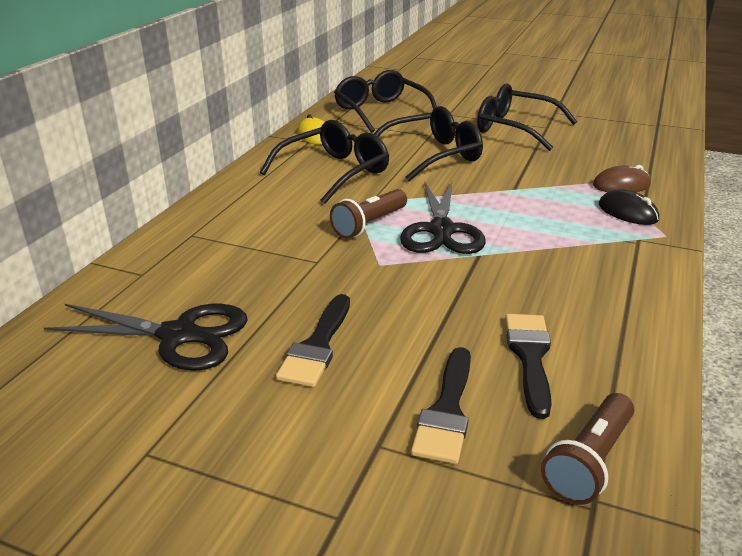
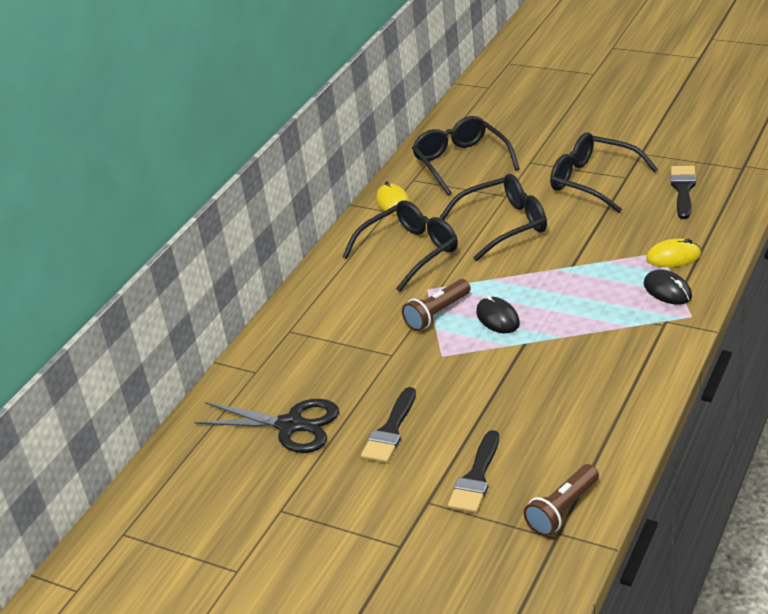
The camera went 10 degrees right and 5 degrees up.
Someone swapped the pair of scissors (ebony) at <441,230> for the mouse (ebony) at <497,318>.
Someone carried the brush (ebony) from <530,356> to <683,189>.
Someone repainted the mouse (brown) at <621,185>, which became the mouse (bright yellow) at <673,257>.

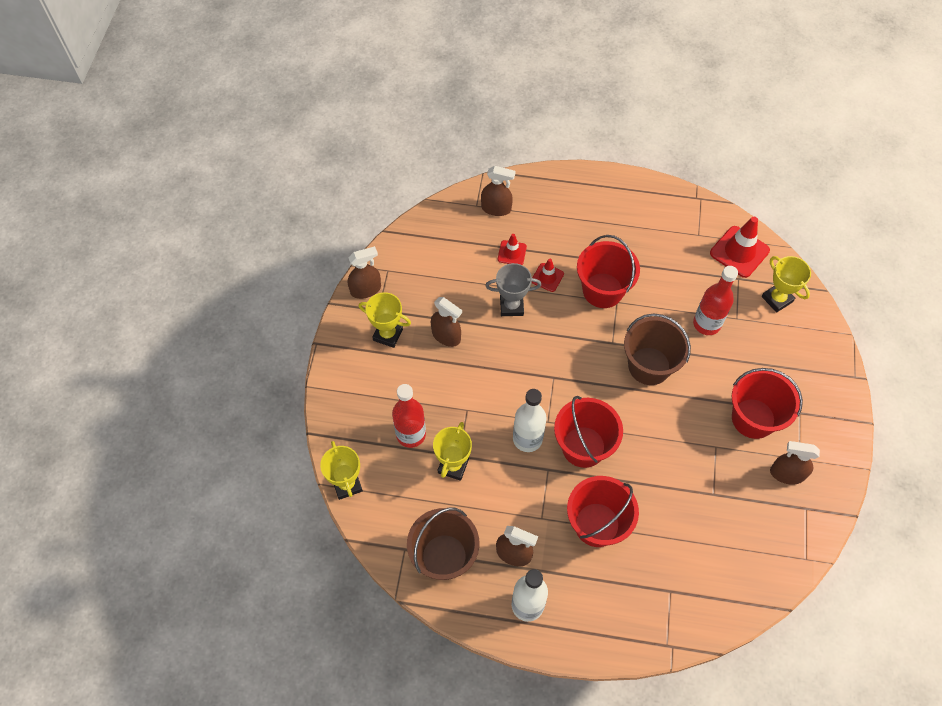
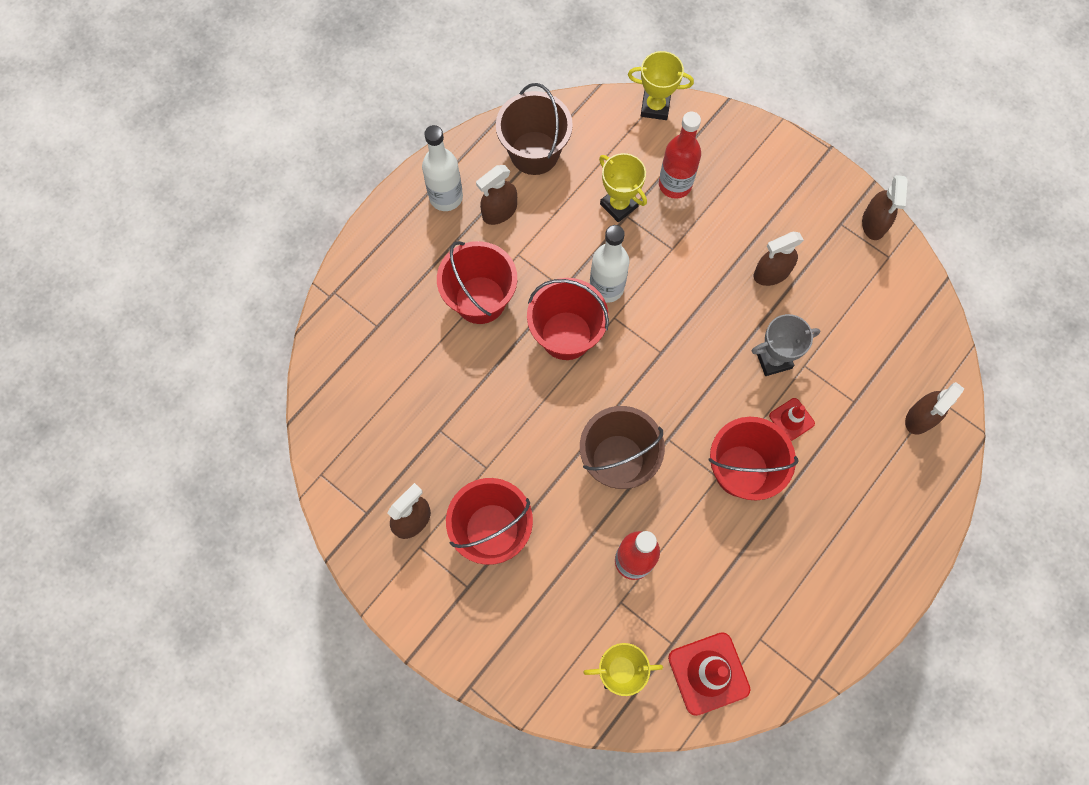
The camera went 120 degrees right and 10 degrees up.
Someone took away the award cup (bright yellow) at <388,335>.
Someone rotated the award cup (gray) at <511,306> by 45 degrees clockwise.
Someone took away the safety cone (crimson) at <512,253>.

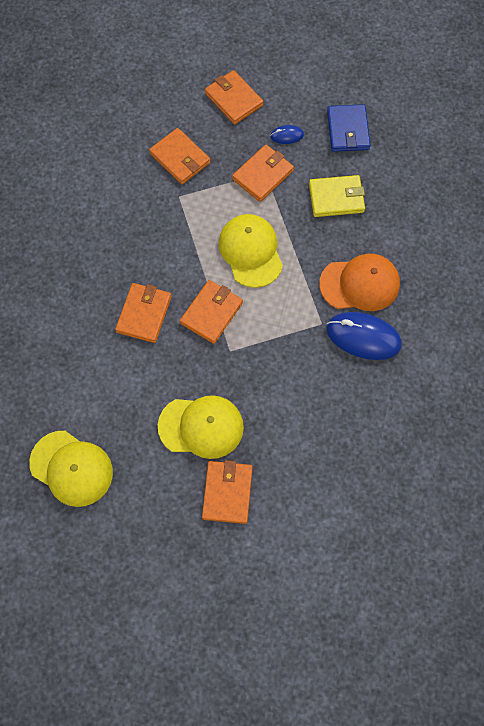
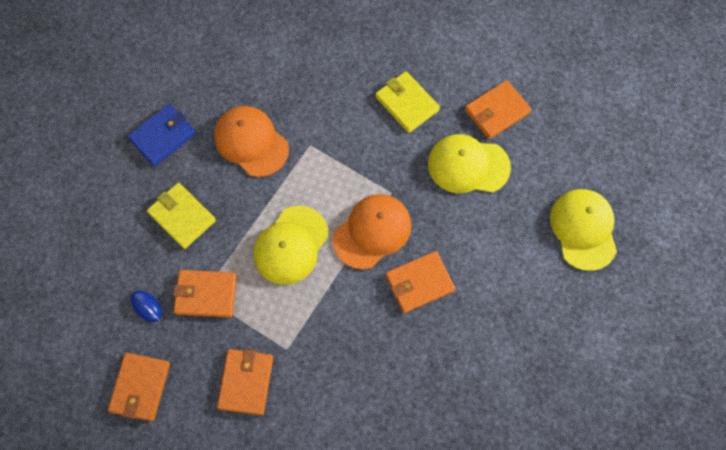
The camera went 130 degrees left and 0 degrees up.
Someone rotated the baseball cap (bright yellow) at <201,426> by 45 degrees counterclockwise.
Someone swapped the card wallet (bright orange) at <211,313> for the baseball cap (bright orange) at <372,232>.
Someone took away the mouse (royal blue) at <363,337>.
Someone carried the card wallet (royal blue) from <348,130> to <162,136>.
Someone put down the card wallet (bright yellow) at <407,103>.

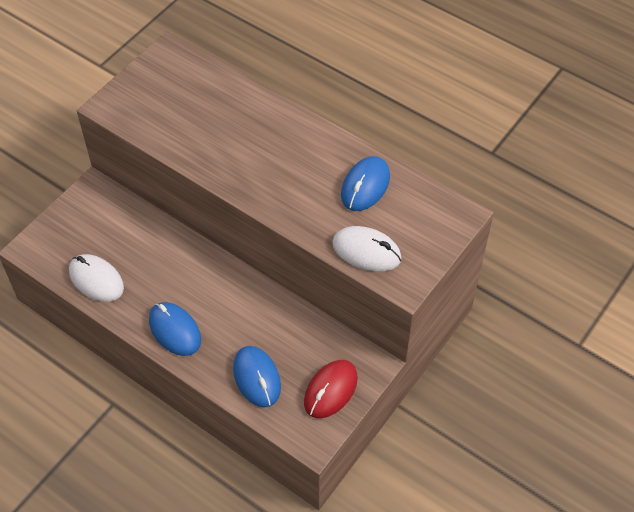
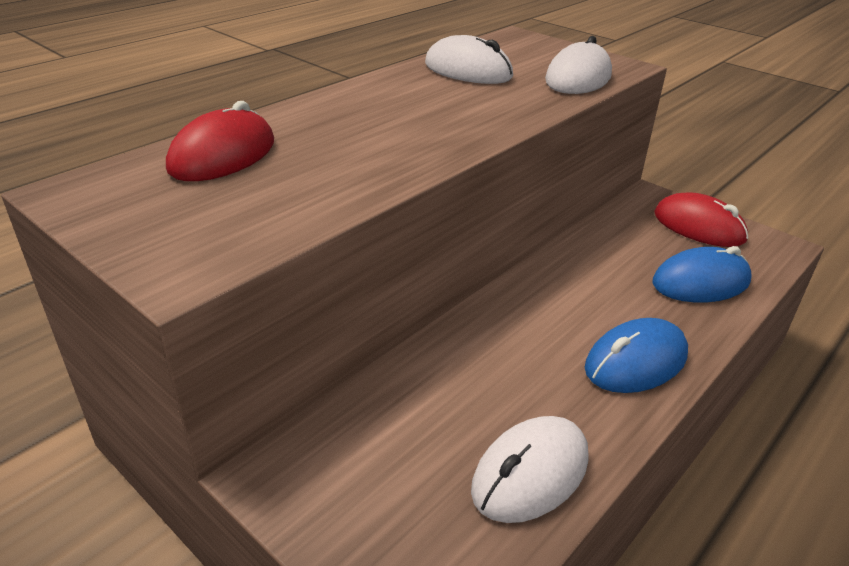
The camera went 85 degrees left and 20 degrees down.
Someone repainted the mouse (royal blue) at <365,186>, which became the mouse (white) at <468,70>.
Someone put down the mouse (crimson) at <223,155>.

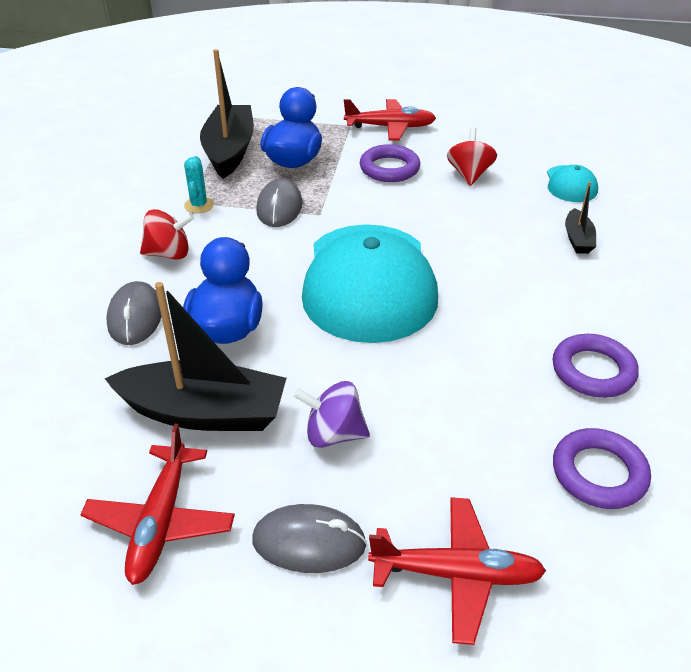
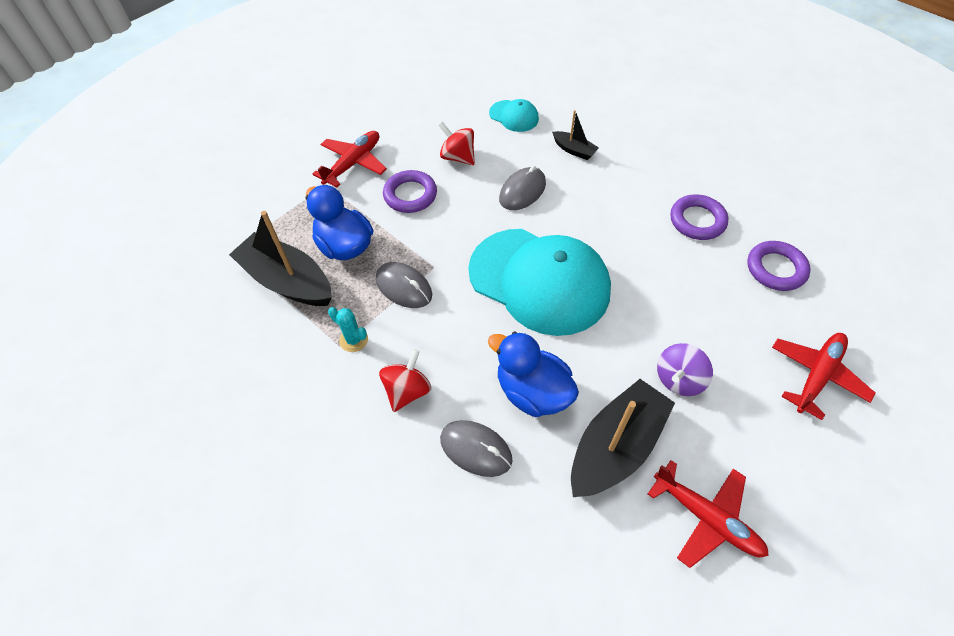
The camera went 55 degrees left and 15 degrees up.
Someone carried the mouse (gray) from <309,542> to <522,191>.

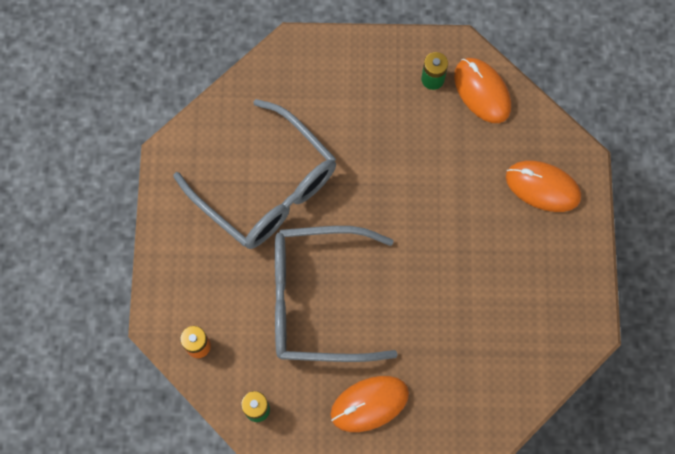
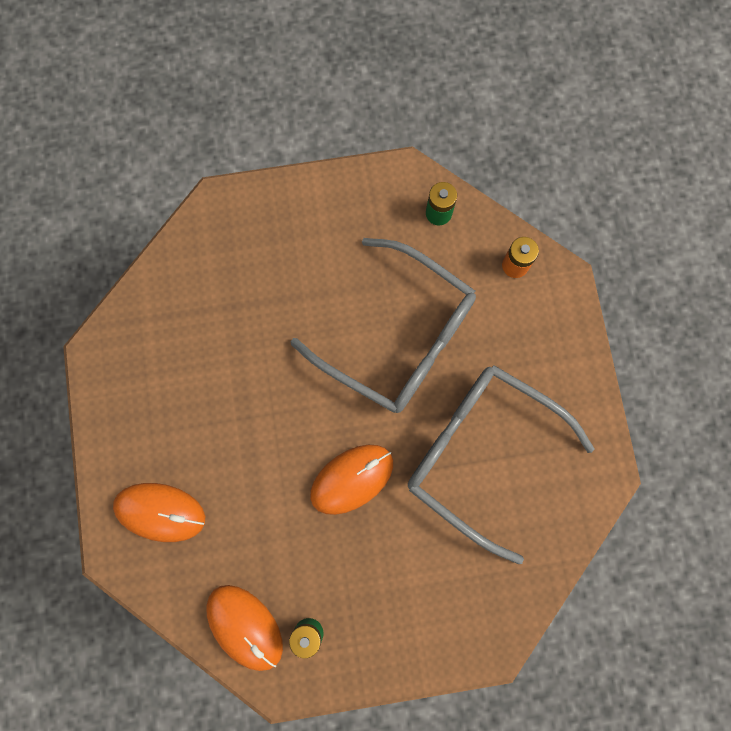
The camera went 170 degrees right and 5 degrees up.
Someone rotated the spectacles (gray) at <318,299> by 45 degrees clockwise.
Someone carried the mouse (bright orange) from <369,404> to <352,479>.

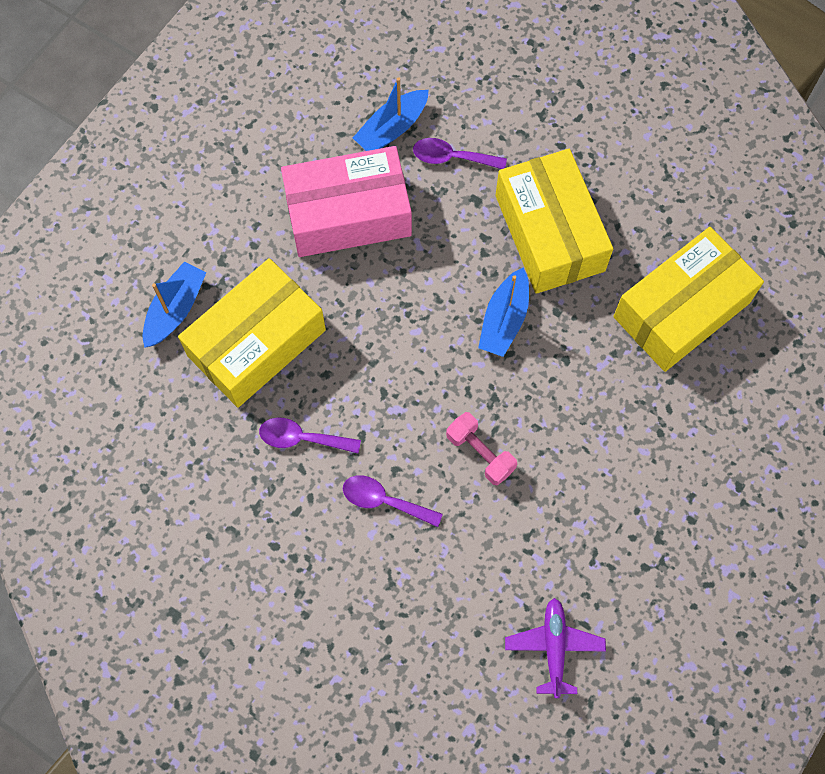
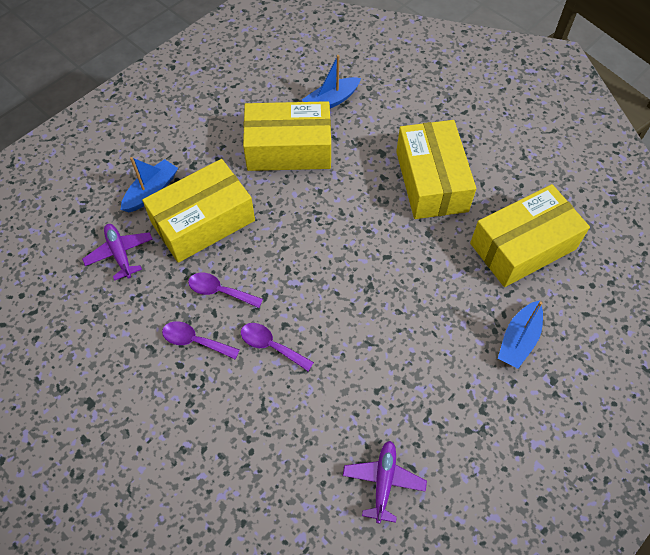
The camera went 10 degrees right and 10 degrees down.
Someone repainted the box (rosy) at <348,214>, which became the box (bright yellow) at <288,149>.
Someone carried the teaspoon (violet) from <452,157> to <195,341>.
Someone took away the hand weight (rosy) at <480,453>.
Someone carried the sailboat (royal blue) from <504,320> to <518,340>.
Someone put down the plane (violet) at <120,254>.

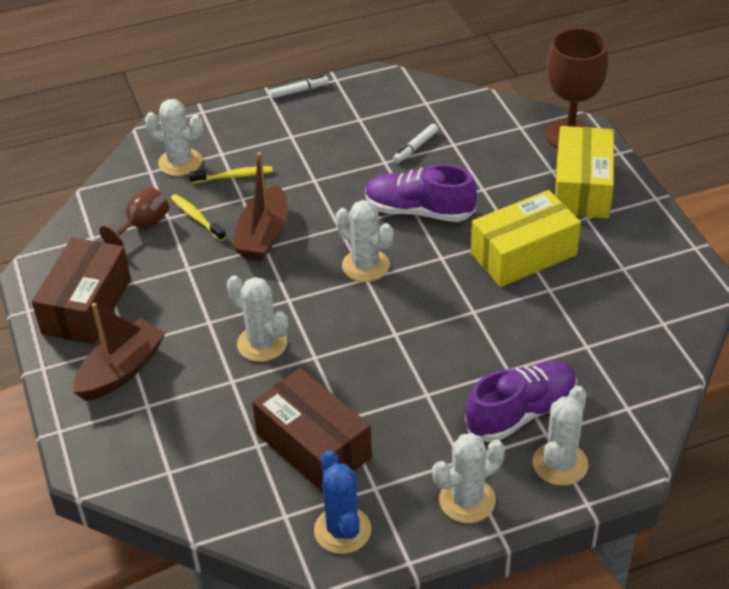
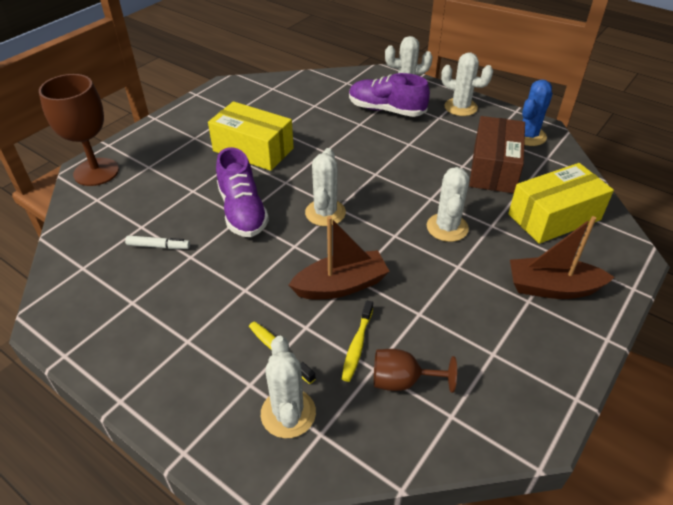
The camera went 125 degrees left and 0 degrees up.
Someone took away the box (brown) at <87,306>.
Someone took away the felt pen (white) at <299,91>.
Someone carried the box (bright yellow) from <582,188> to <554,217>.

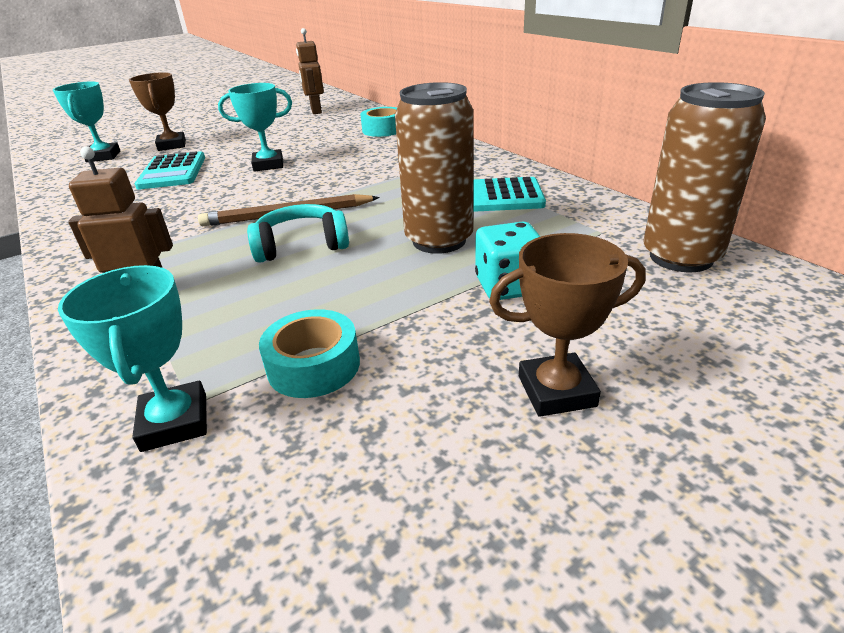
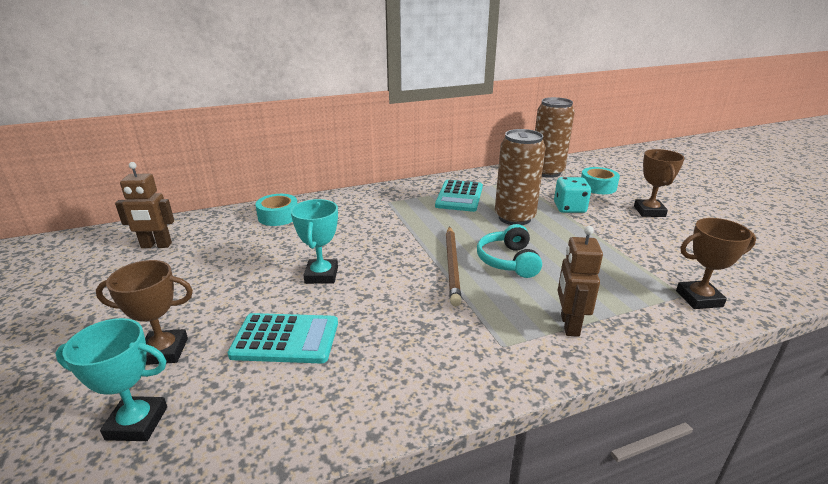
The camera went 80 degrees left and 5 degrees down.
Someone repainted the award cup (aqua) at <175,422>, which became the award cup (brown) at <699,299>.
Someone carried the roll of tape (aqua) from <313,366> to <598,187>.

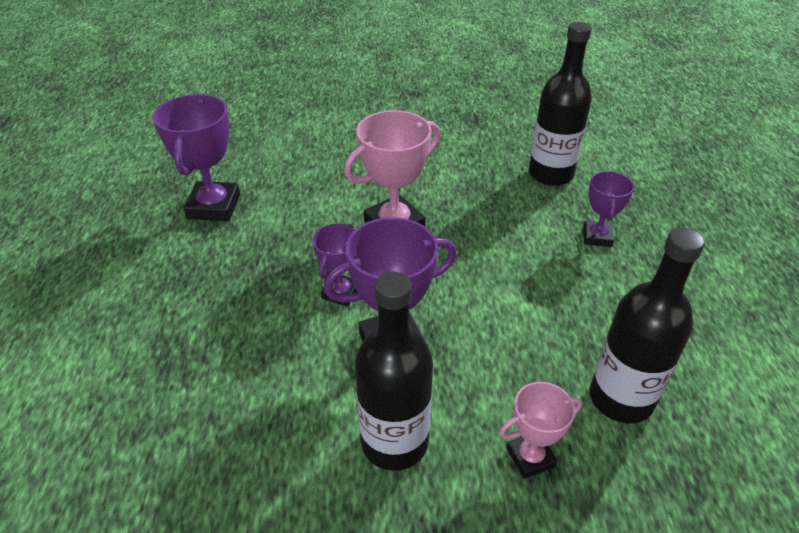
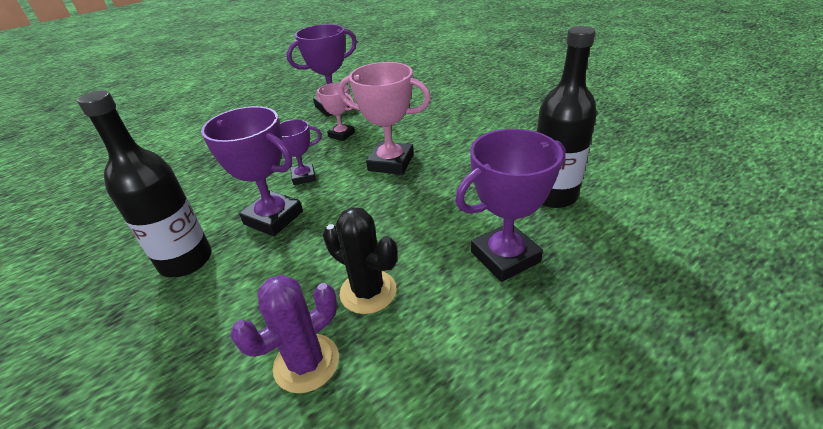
The camera went 55 degrees right and 5 degrees down.
Someone carried the award cup (rosy) from <530,457> to <341,135>.
Someone scaled the award cup (violet) at <597,237> by 1.70.
Someone swapped the flask (ebony) at <621,398> for the prickly plant (violet) at <306,363>.
Someone put down the prickly plant (ebony) at <368,291>.

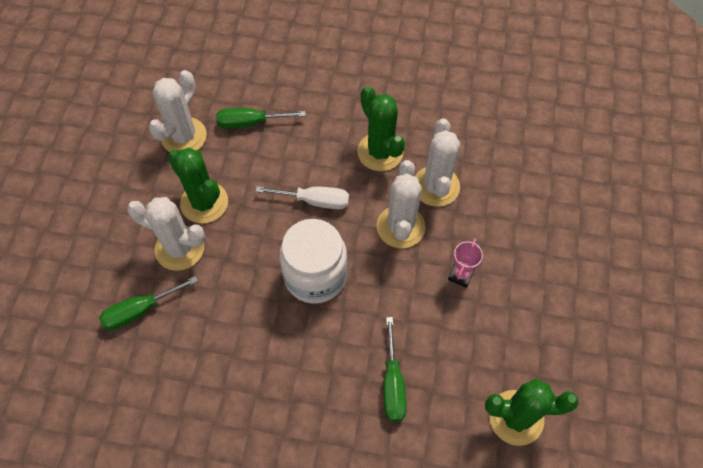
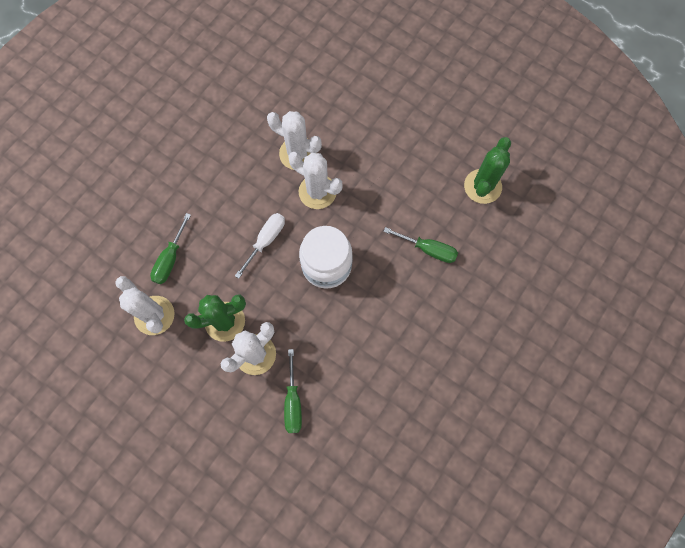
The camera went 65 degrees left and 10 degrees up.
Someone took away the prickly plant (leaf-green) at <380,152>.
Someone took away the award cup (rosy) at <460,275>.

